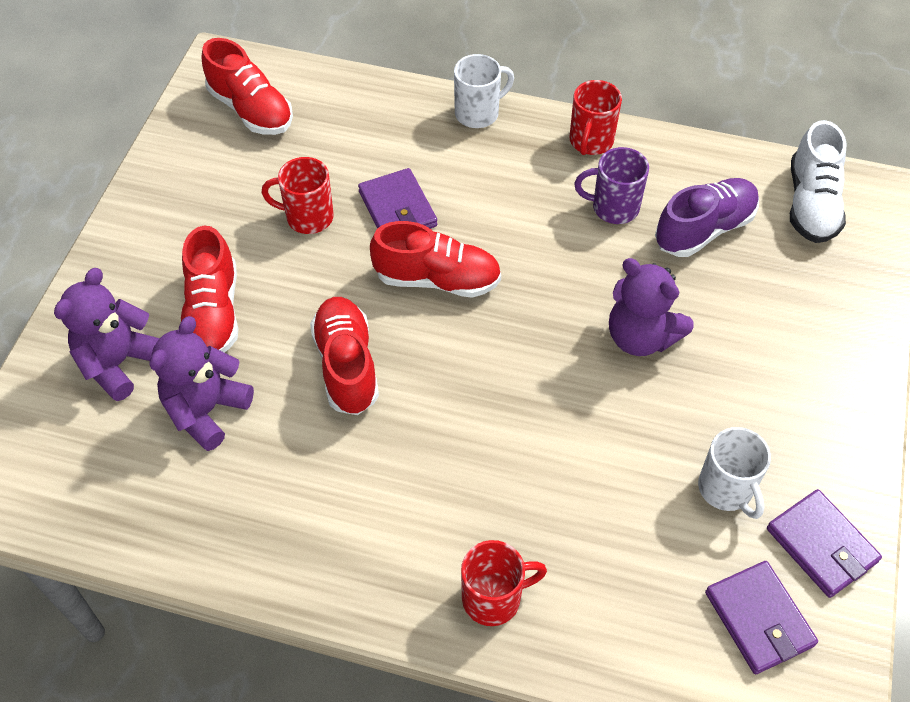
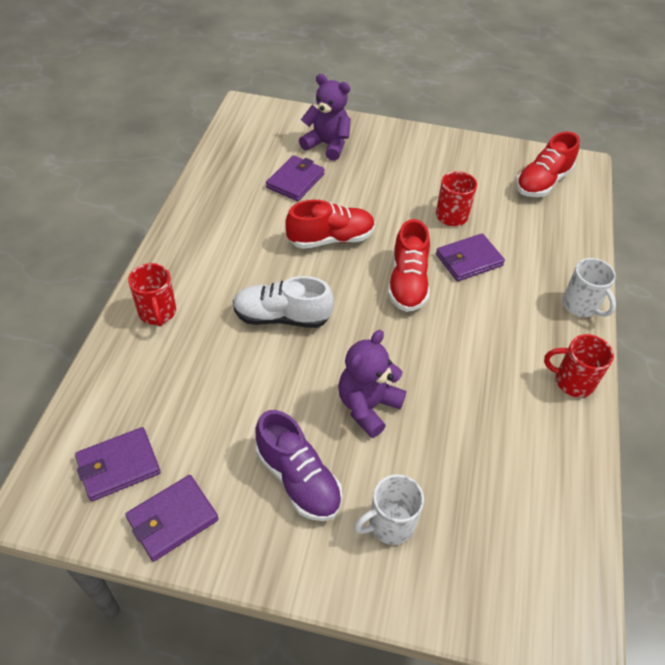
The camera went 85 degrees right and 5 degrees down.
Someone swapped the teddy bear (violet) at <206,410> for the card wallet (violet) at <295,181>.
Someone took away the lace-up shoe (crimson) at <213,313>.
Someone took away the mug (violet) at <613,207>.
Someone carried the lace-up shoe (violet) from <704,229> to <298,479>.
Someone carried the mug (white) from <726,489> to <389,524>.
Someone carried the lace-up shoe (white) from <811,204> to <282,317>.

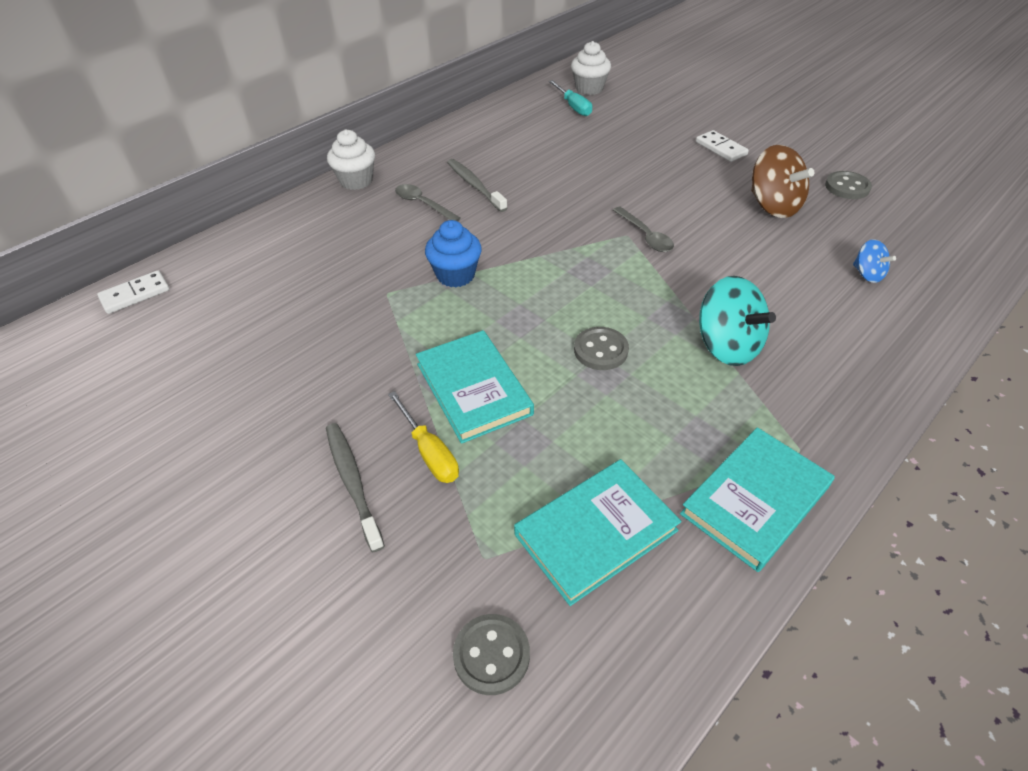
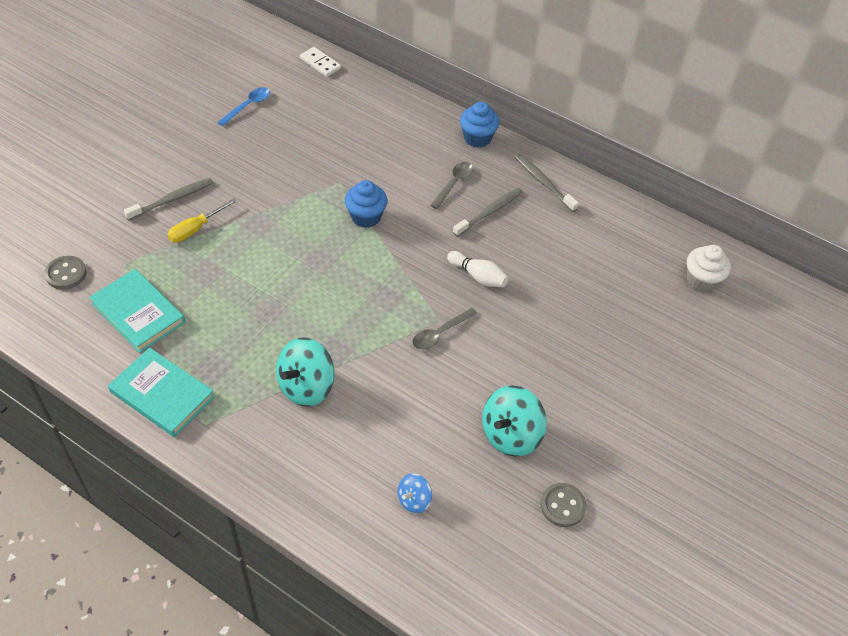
The camera went 75 degrees right and 5 degrees up.
Someone repainted the muffin (white) at <356,181>, which became the muffin (royal blue) at <477,138>.
Someone took away the hardback (aqua) at <473,389>.
Someone took away the hand screwdriver (aqua) at <573,107>.
Someone took away the shirt button (gray) at <600,350>.
Someone took away the domino (white) at <721,148>.
Someone repainted the toy top (brown) at <773,206>, which became the toy top (aqua) at <510,434>.
Someone put down the teaspoon (royal blue) at <248,106>.
Someone put down the bowling pin (white) at <478,276>.
Someone put down the dental brush (gray) at <543,183>.

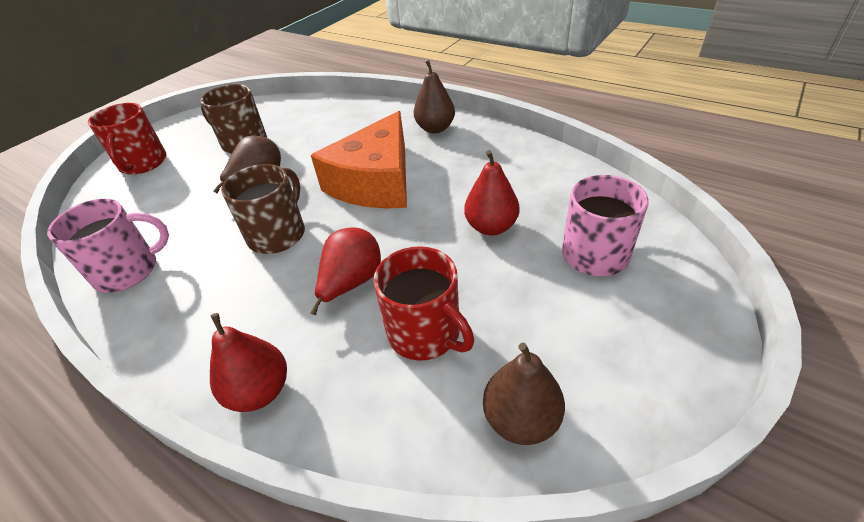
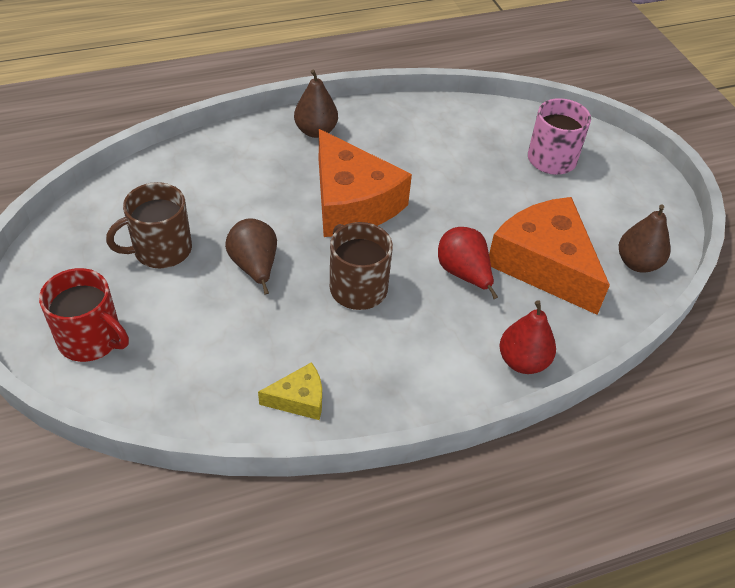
The camera went 60 degrees left and 5 degrees up.
Someone swapped the mug (rosy) at <128,271> for the piece of cheese (bright yellow) at <299,399>.
Someone swapped the mug (crimson) at <425,333> for the piece of cheese (bright orange) at <544,264>.
Someone took away the pear (crimson) at <491,227>.

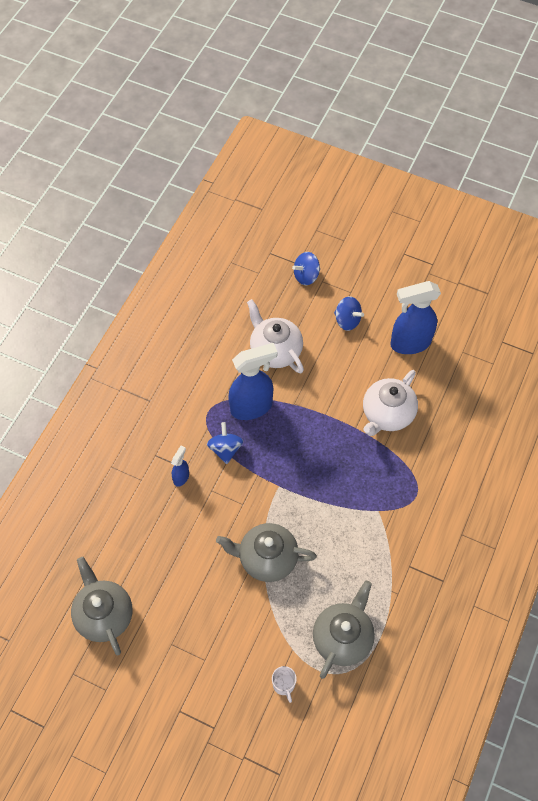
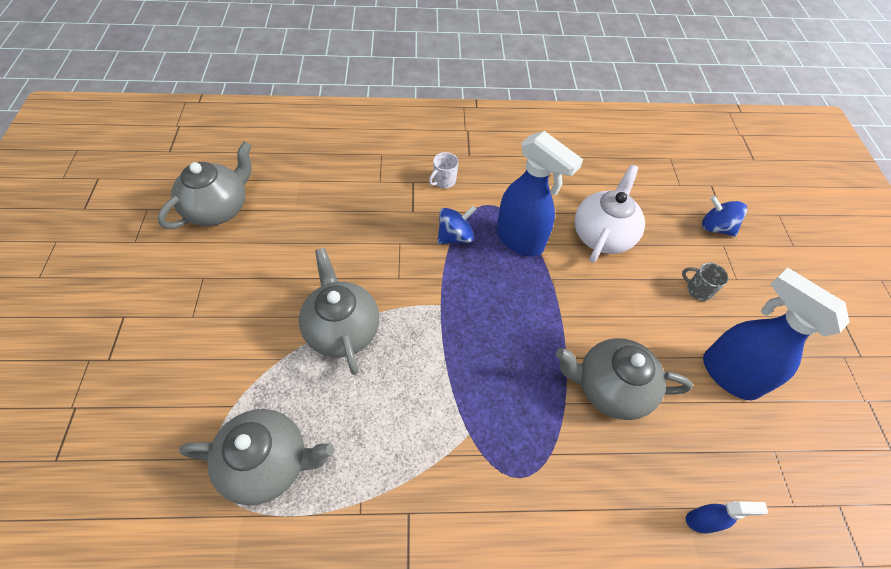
The camera went 60 degrees right and 5 degrees down.
Someone carried the spray cleaner (royal blue) from <181,477> to <702,521>.
Someone carried the mug (white) from <284,685> to <444,181>.
Someone swapped the toy top (royal blue) at <347,320> for the mug (gray) at <698,290>.
Someone repainted the tea pot (white) at <387,414>, which became the tea pot (gray) at <610,388>.

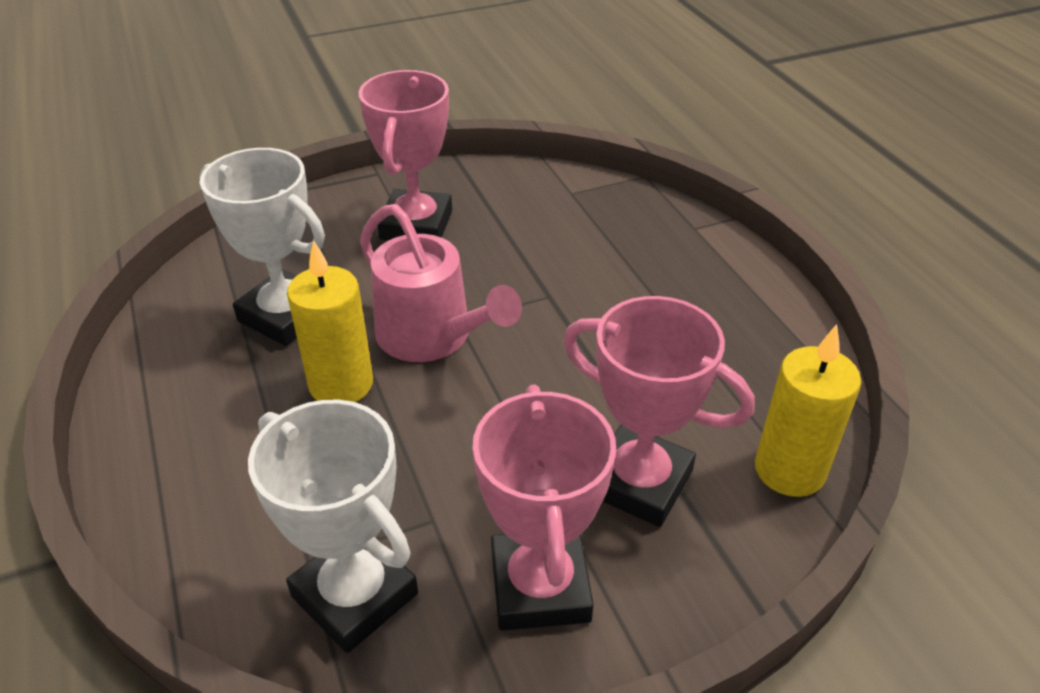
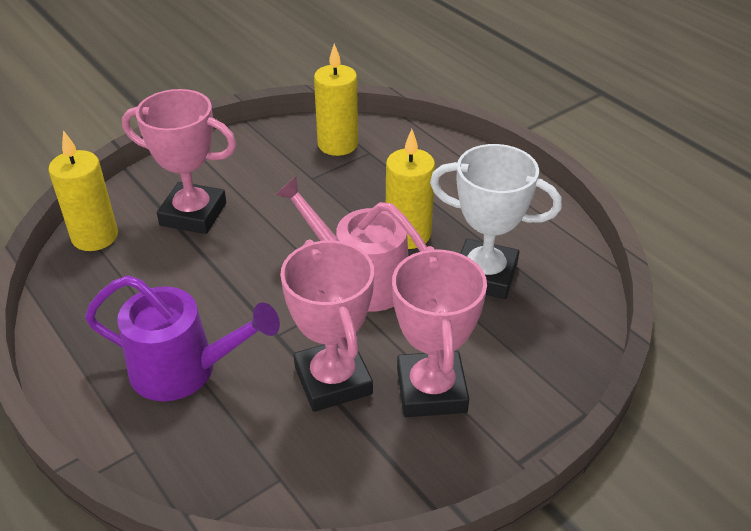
The camera went 165 degrees right and 0 degrees up.
Someone swapped the award cup (white) at <355,595> for the pillar candle (bright yellow) at <337,144>.
Someone carried the award cup (rosy) from <540,586> to <333,380>.
Someone put down the watering pot (violet) at <183,369>.

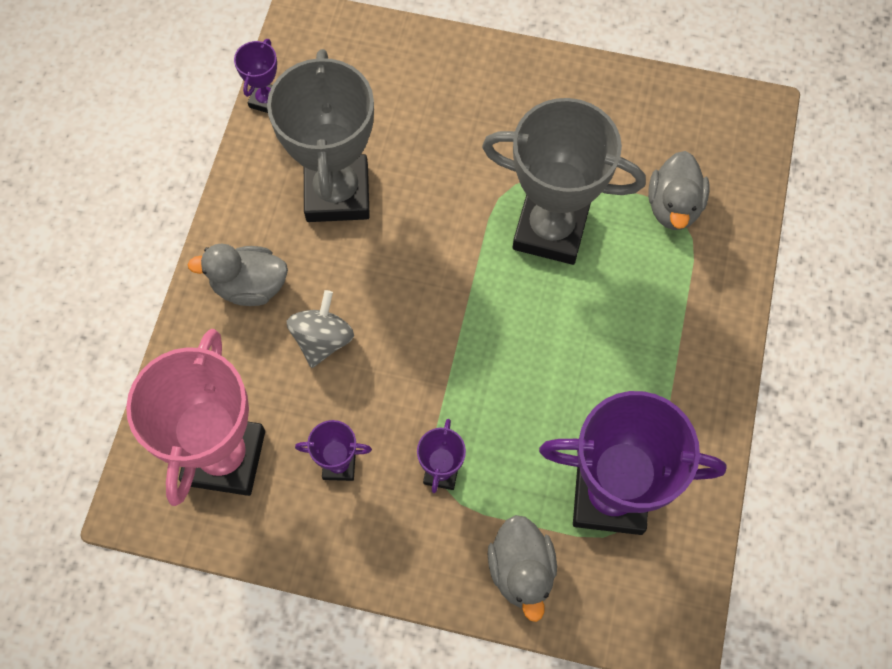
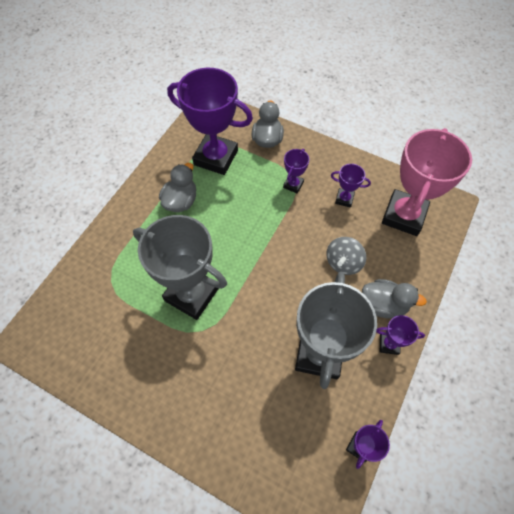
The camera went 165 degrees left and 5 degrees down.
Someone carried the toy duck (gray) from <673,206> to <181,201>.
Someone put down the award cup (violet) at <389,344>.

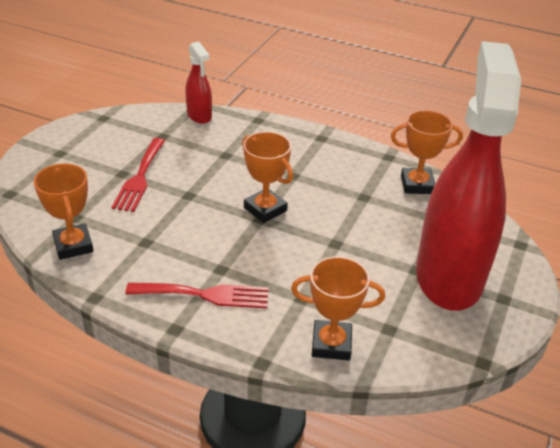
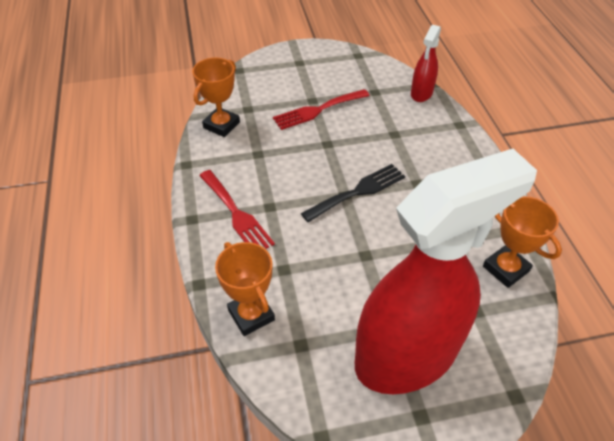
The camera went 55 degrees right and 10 degrees up.
Someone swapped the award cup (bright orange) at <265,209> for the table fork (ebony) at <358,191>.

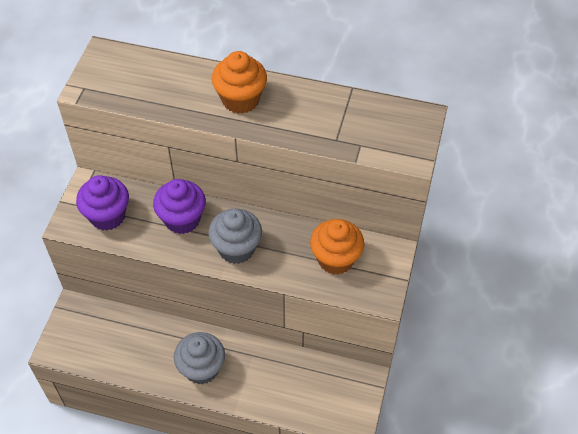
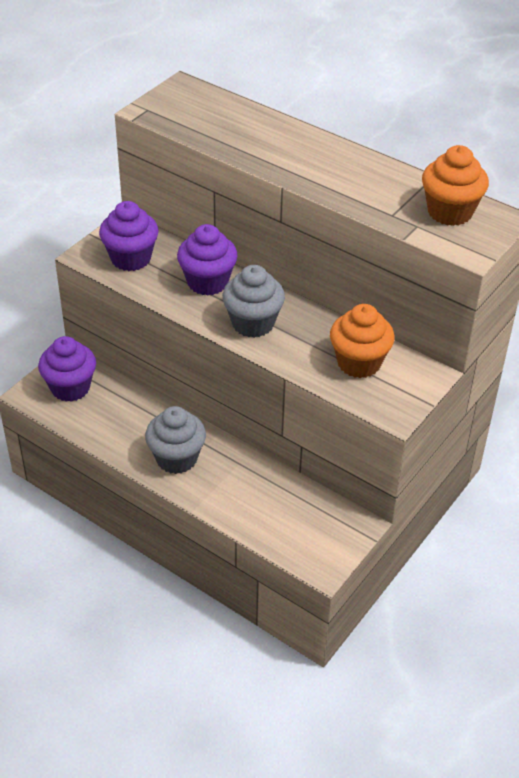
The camera went 20 degrees right and 10 degrees down.
Someone carried the muffin (bright orange) from <240,100> to <450,212>.
Someone put down the muffin (violet) at <70,388>.

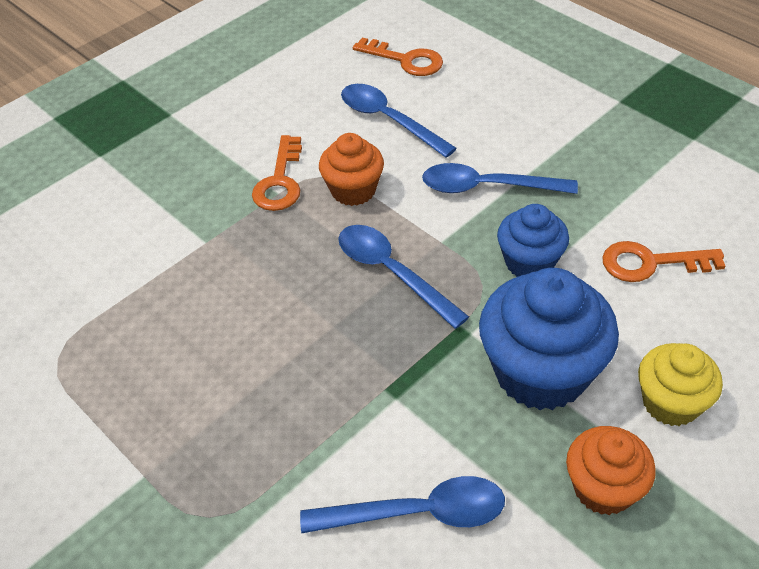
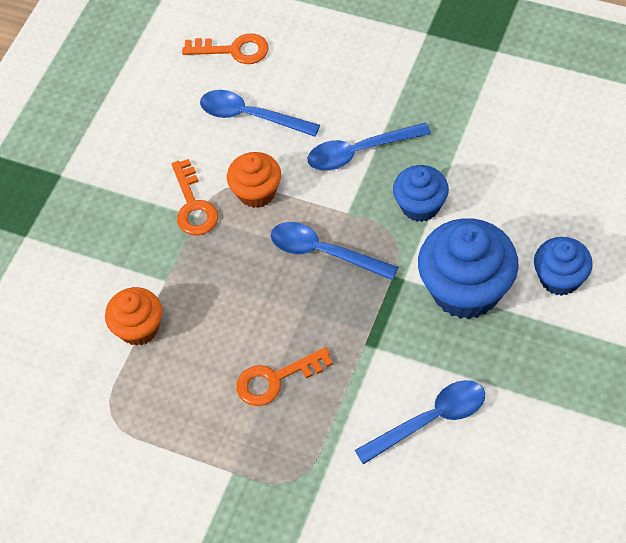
The camera went 20 degrees left and 10 degrees up.
Someone carried the muffin (bright orange) from <603,488> to <139,328>.
Someone carried the door key (bright orange) from <650,263> to <275,379>.
Someone repainted the muffin (bright yellow) at <670,402>, which became the muffin (royal blue) at <560,278>.

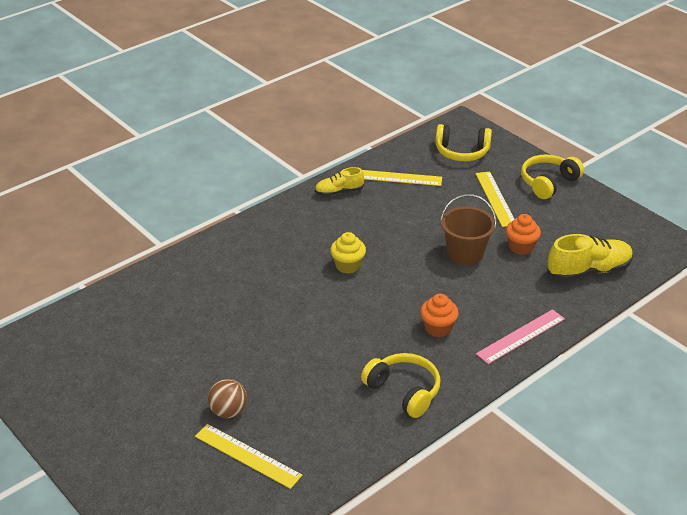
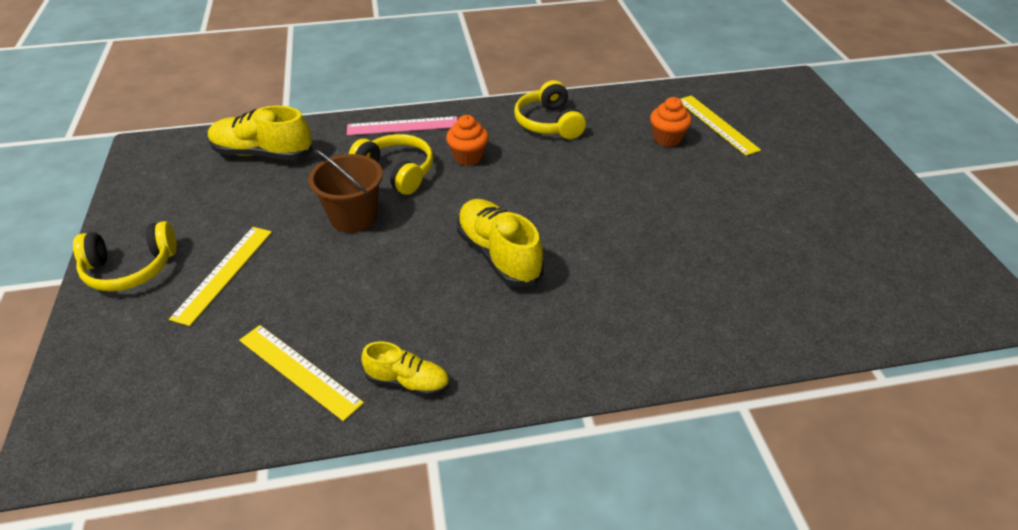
The camera went 150 degrees left and 5 degrees up.
Someone took away the ball (brown) at <228,411>.
Someone swapped the muffin (bright yellow) at <348,266> for the lace-up shoe (bright yellow) at <498,255>.
Someone carried the headphones (bright yellow) from <462,152> to <396,172>.
Someone carried the muffin (bright orange) from <521,247> to <667,139>.

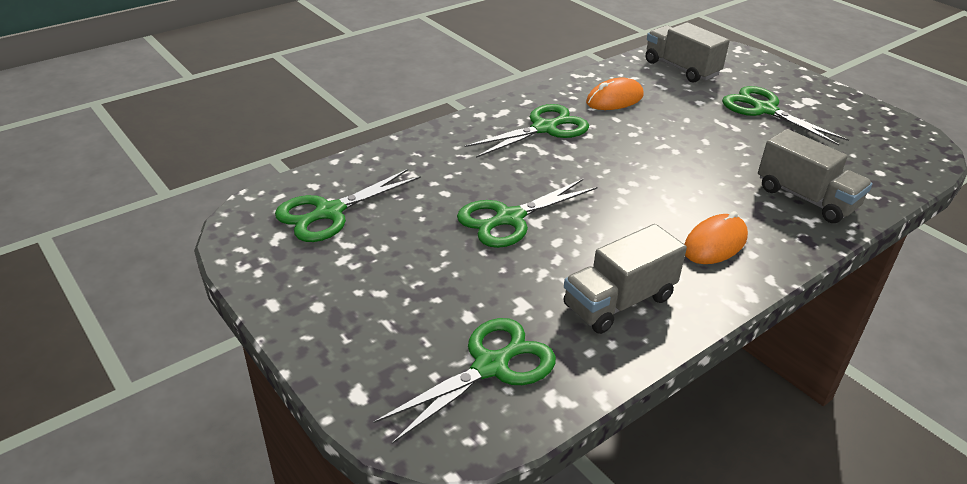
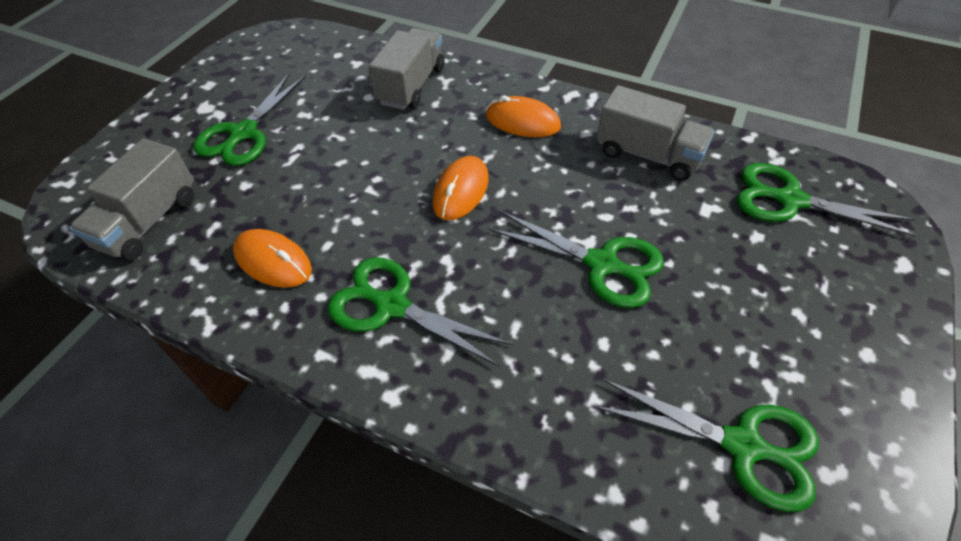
The camera went 115 degrees left and 15 degrees up.
Someone put down the mouse (bright orange) at <461,191>.

